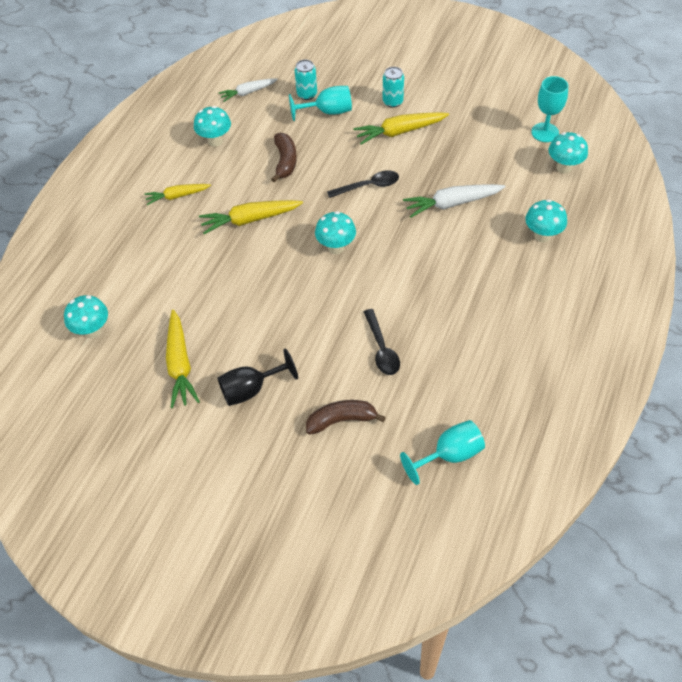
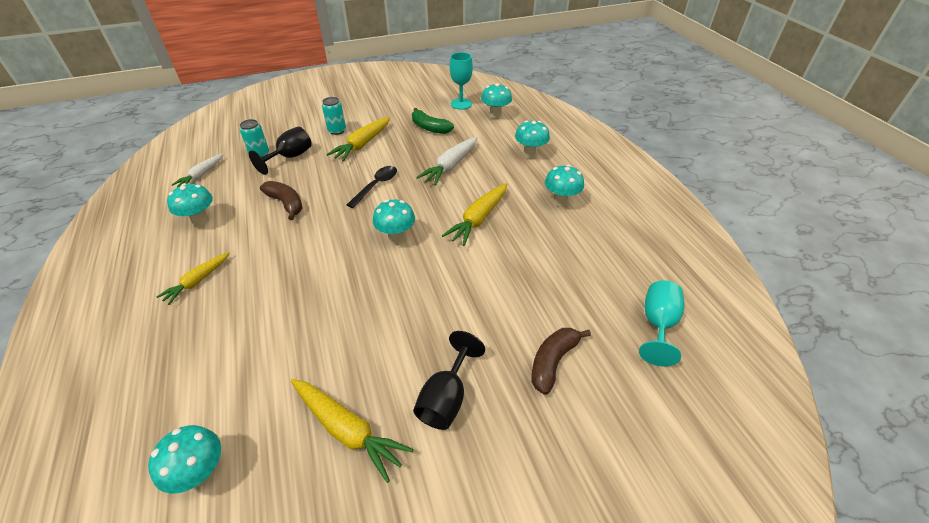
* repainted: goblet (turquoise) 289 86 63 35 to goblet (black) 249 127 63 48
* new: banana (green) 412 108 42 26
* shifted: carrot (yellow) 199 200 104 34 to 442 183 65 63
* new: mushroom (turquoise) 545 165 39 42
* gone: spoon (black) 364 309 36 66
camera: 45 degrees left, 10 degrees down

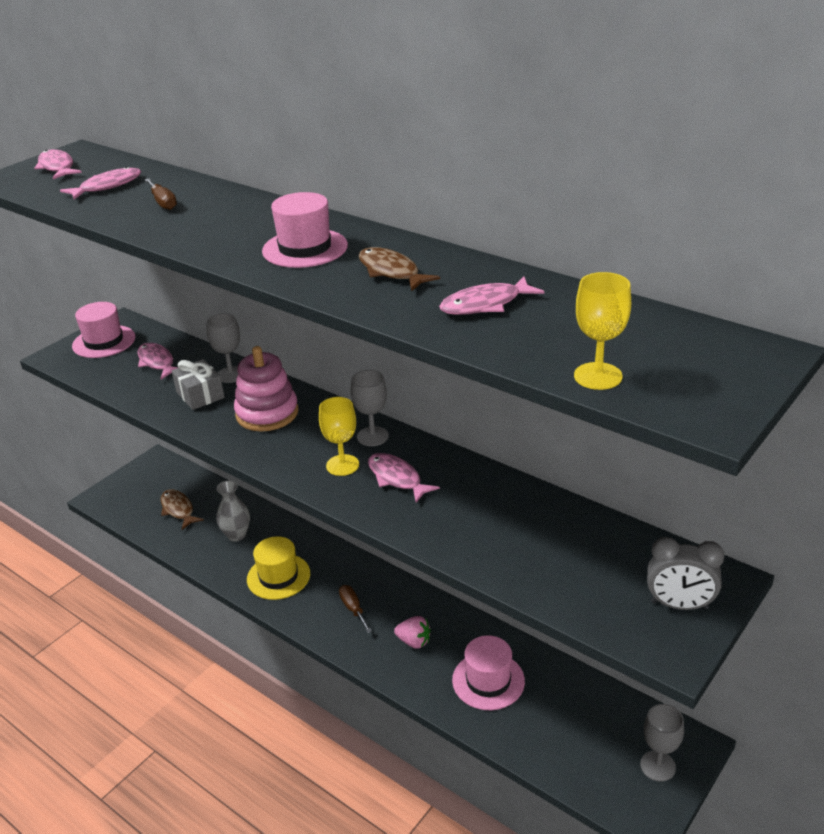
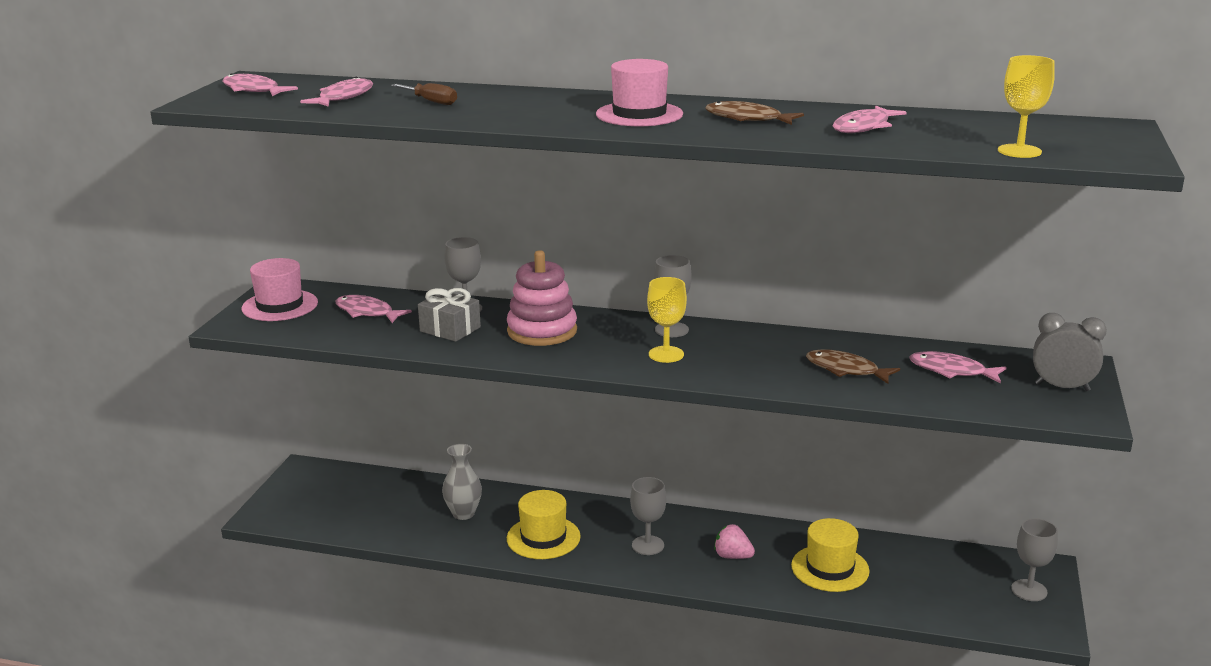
* swapped: screwdriver (brown) 339 585 33 48 to goblet (grey) 630 477 36 78
* rotated: strawberry (pink) 394 616 37 33 = 714 524 41 35 150 degrees counterclockwise
* repainted: hat (pink) 452 635 73 75 to hat (yellow) 791 518 79 74
* shifted: fish (brown) 160 489 44 41 to 806 349 94 35
* shifted: fish (pink) 368 453 72 50 to 909 351 98 32
* rotated: clock (grey) 647 537 78 73 = 1033 313 74 78 150 degrees counterclockwise
camera: 25 degrees left, 10 degrees down

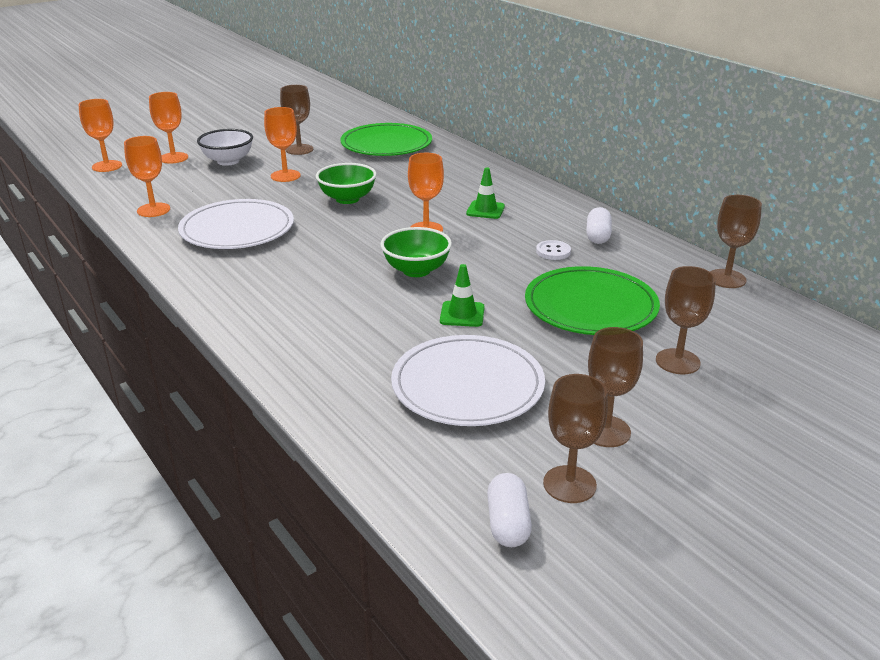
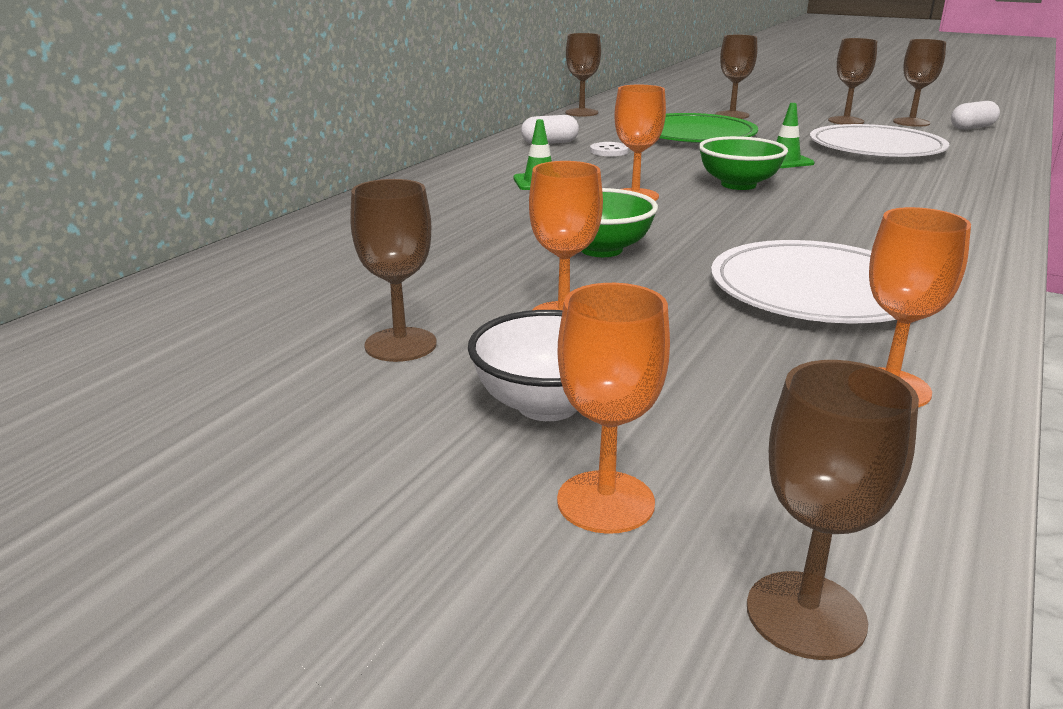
* repainted: goblet (orange) 78 99 44 73 to goblet (brown) 747 360 172 300
* gone: plate (green) 340 123 92 33
camera: 115 degrees left, 5 degrees down

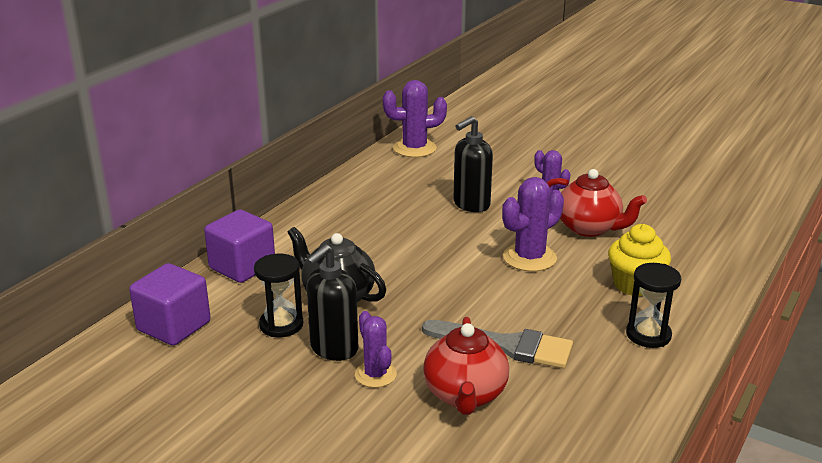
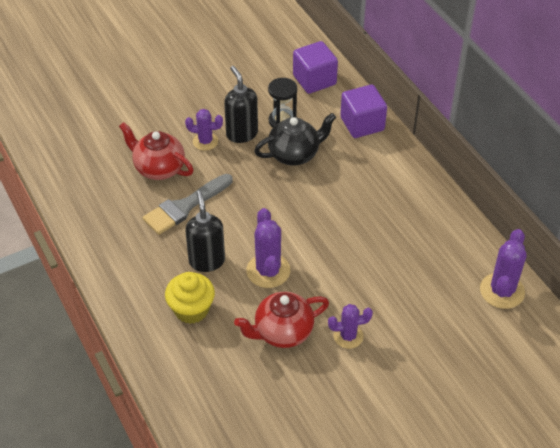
* shifted: soap dispenser (black) 453 116 40 96 to 185 191 40 81
* gone: hourglass (black) 626 263 55 85
camera: 120 degrees right, 20 degrees up

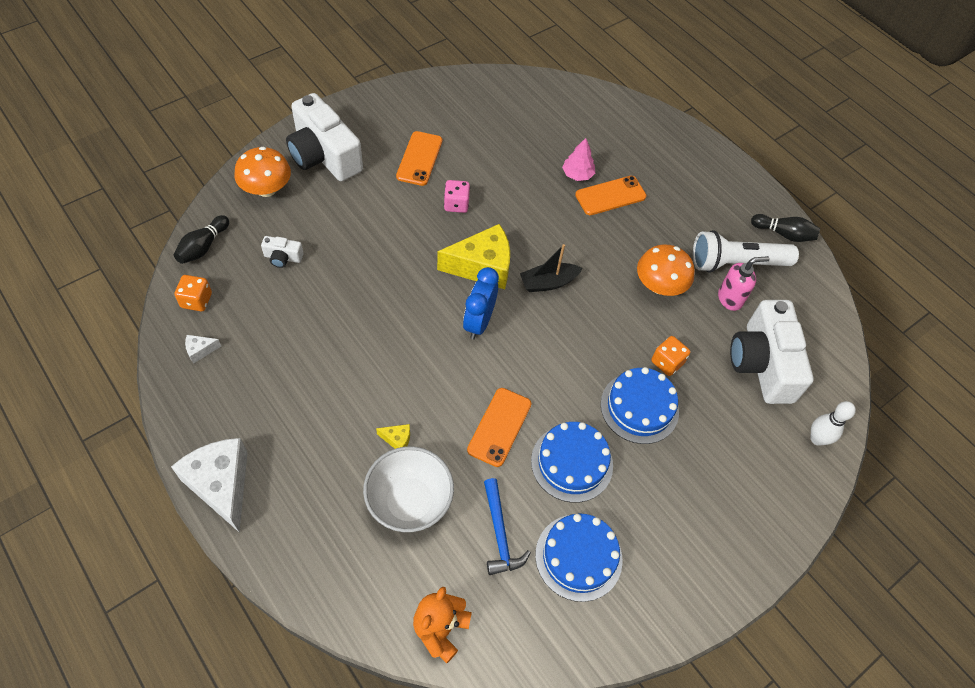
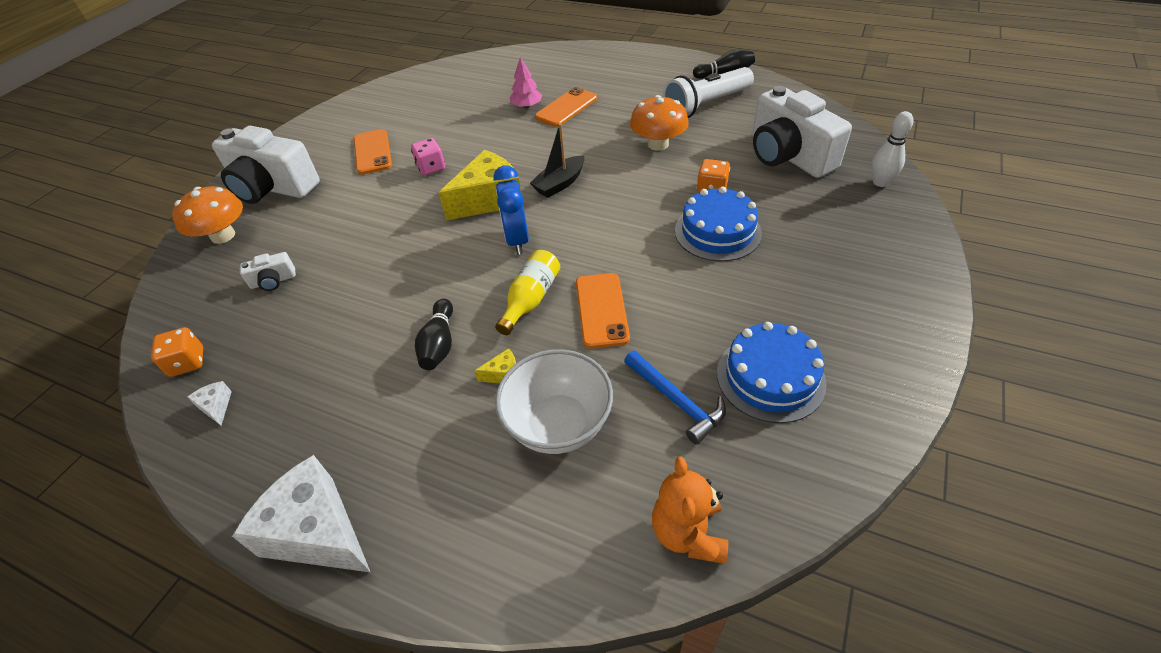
* rotated: cheese (white) 185 335 36 29 = 187 381 45 45 105 degrees clockwise
* shifted: bowling pin (black) 174 215 55 49 to 415 299 38 71
* new: bottle (yellow) 495 250 65 85
* gone: cake (blue) 531 422 82 81
* gone: soap dispenser (pink) 718 256 52 55
camera: 20 degrees left, 10 degrees down

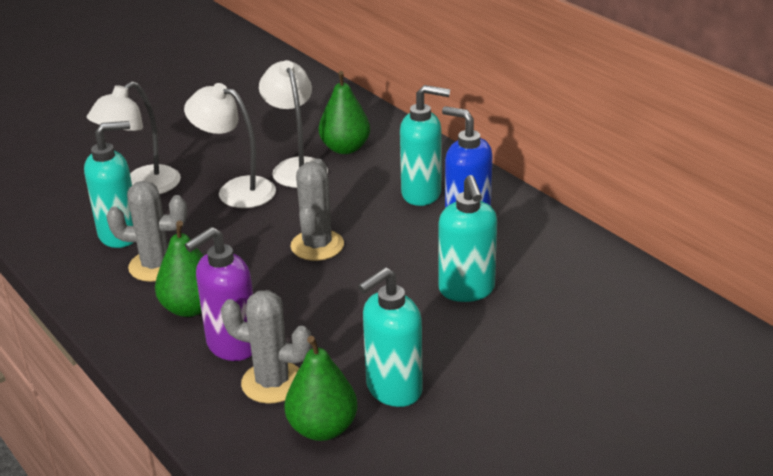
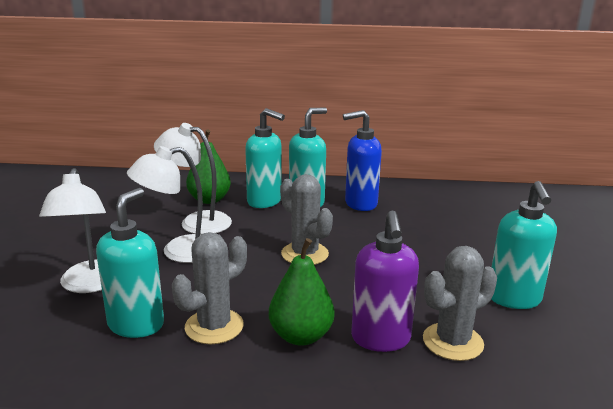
* shifted: soap dispenser (turquoise) 439 175 58 127 to 245 108 40 100
* gone: pear (green) 284 336 73 105
camera: 50 degrees left, 10 degrees down

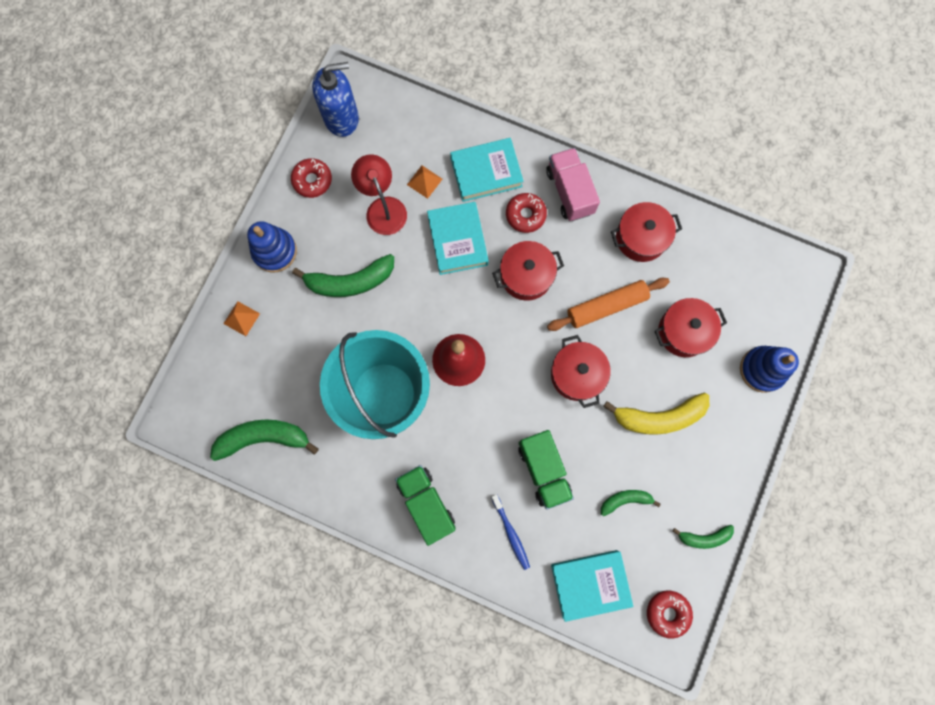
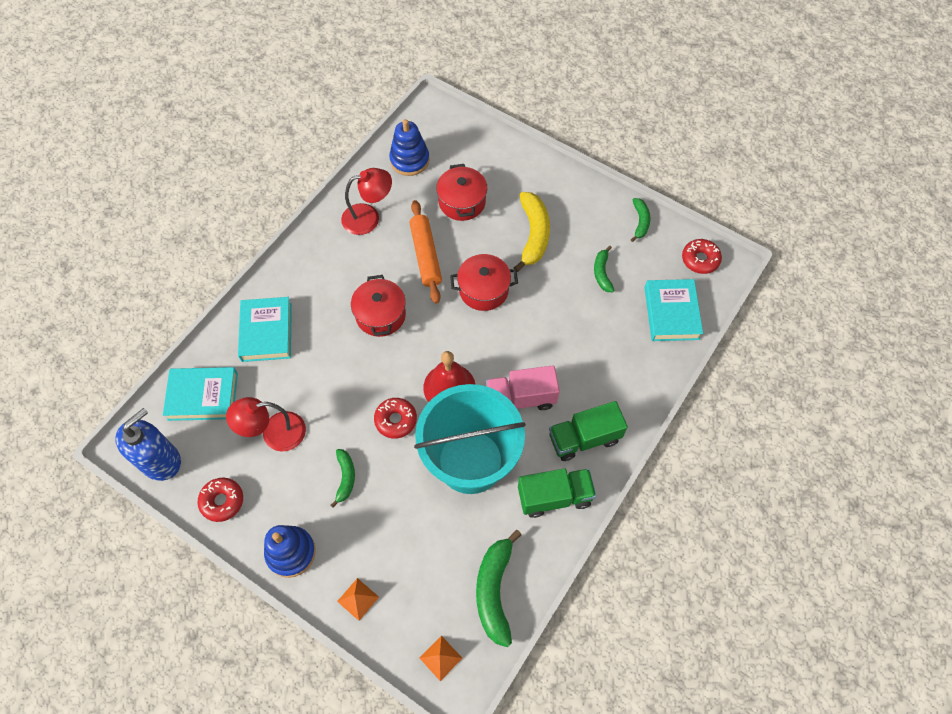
* rotated: soap dispenser (blue) 312 62 47 75 = 115 408 66 73 45 degrees clockwise
* shifted: book (turquoise) 427 202 62 73 to 163 367 75 54
* scaled: banana (green) 292 254 102 43 = 331 449 24 59 x0.56
* swapped: pot (red) 611 202 71 60 to lamp (red) 341 168 51 67
* shifted: donut (red) 506 193 41 40 to 374 398 43 41
* shifted: stacking toy (blue) 740 346 59 47 to 389 119 41 57
* shifted: pyramid (orange) 407 166 35 33 to 420 635 42 46
* shifted: truck (pink) 546 148 54 73 to 486 365 74 45
* shifted: truck (green) 518 430 56 80 to 518 468 78 50
* gone: toothbrush (blue) 491 494 39 76
camera: 80 degrees left, 15 degrees down

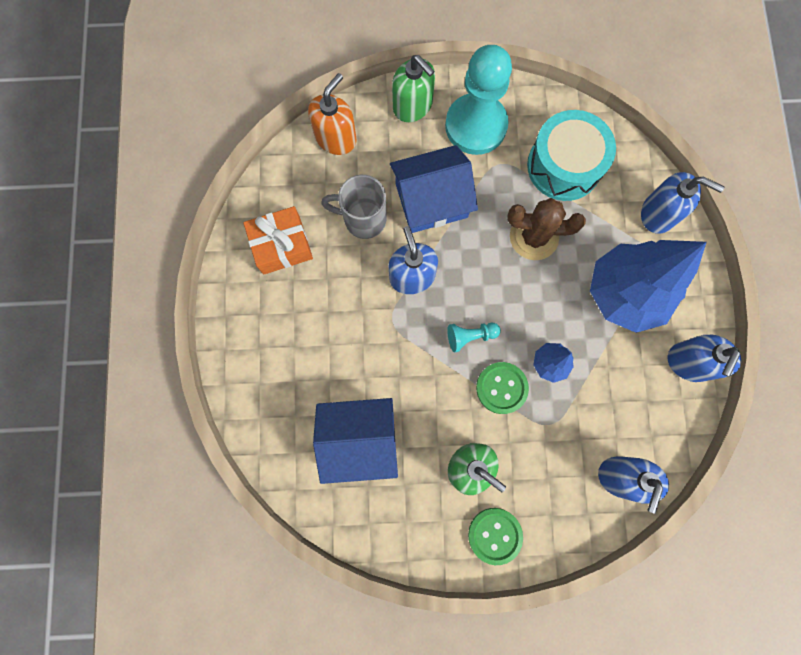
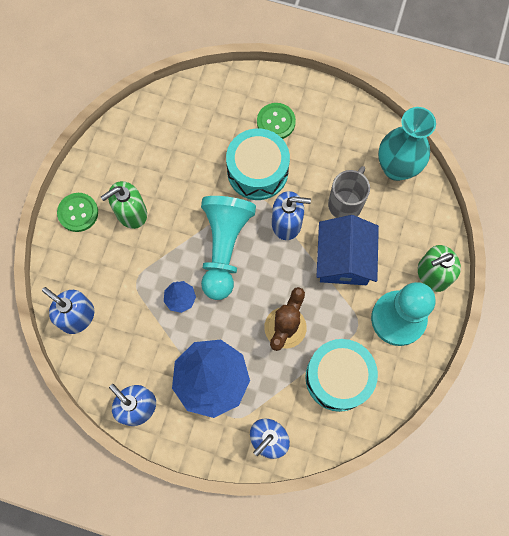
* scaled: pawn (turquoise) 447 323 54 29 = 201 196 55 104 x2.38
* new: drum (turquoise) 226 128 64 72
* shifted: button (green) 476 362 53 52 to 257 103 39 36
* new: vase (turquoise) 378 107 58 74
* gone: gift (orange) 243 206 70 68
* gone: soap dispenser (orange) 308 73 49 82
* gone: house (blue) 313 398 85 86
camera: 110 degrees right, 5 degrees down

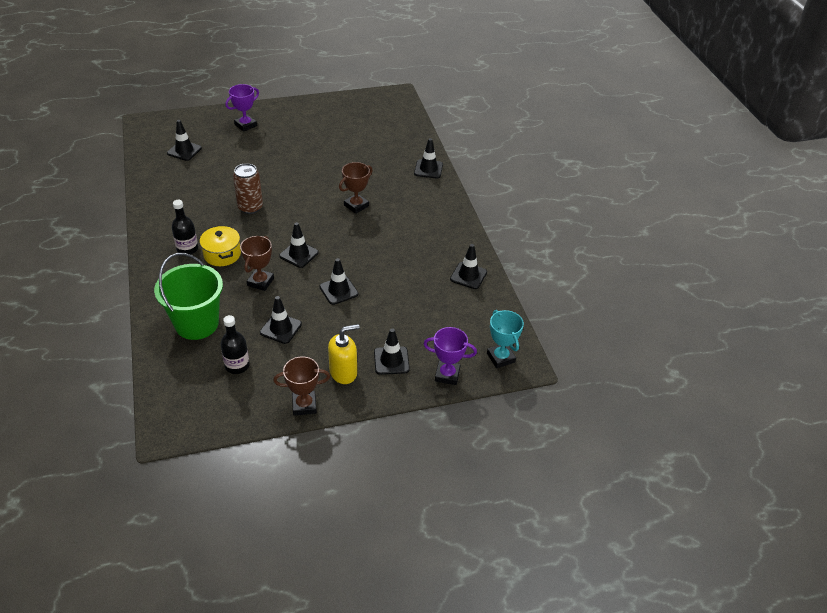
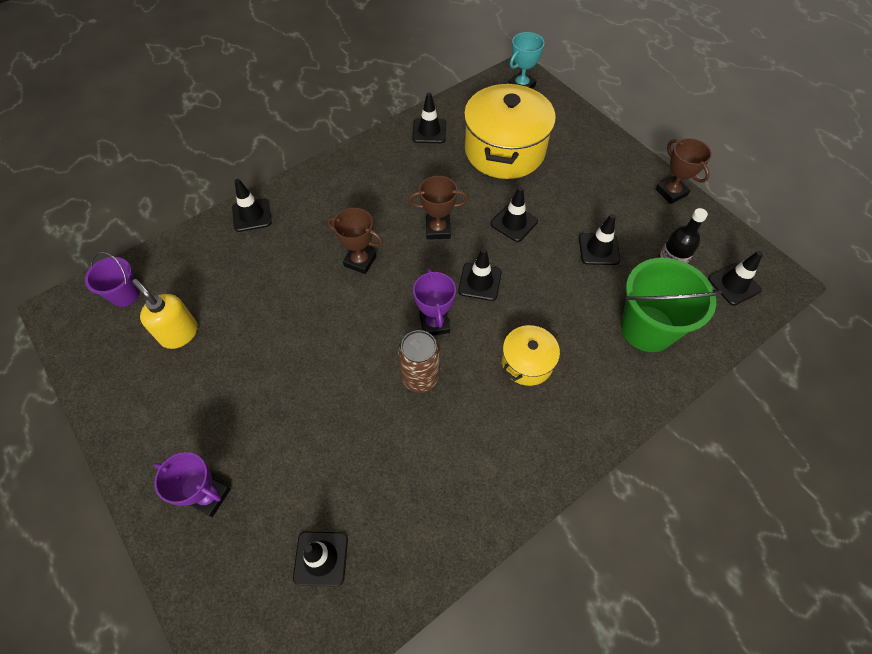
* new: bucket (purple) 85 252 55 55
* shifted: soap dispenser (yellow) 328 324 32 60 to 132 279 66 70
* shifted: trophy (brown) 240 236 34 55 to 408 176 60 63
* shifted: trophy (purple) 424 327 53 58 to 413 269 43 67
* new: pot (yellow) 464 82 92 97
* shifted: traffic cone (black) 374 328 36 47 to 708 251 55 54
* gone: bottle (black) 172 200 26 54
camera: 110 degrees left, 15 degrees up

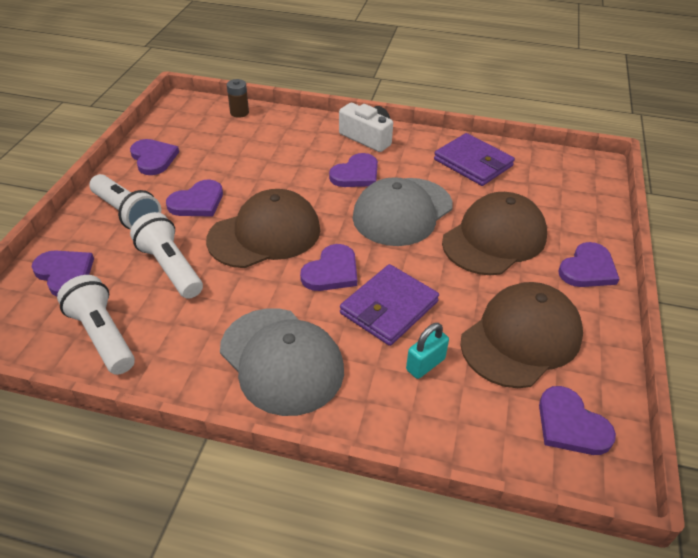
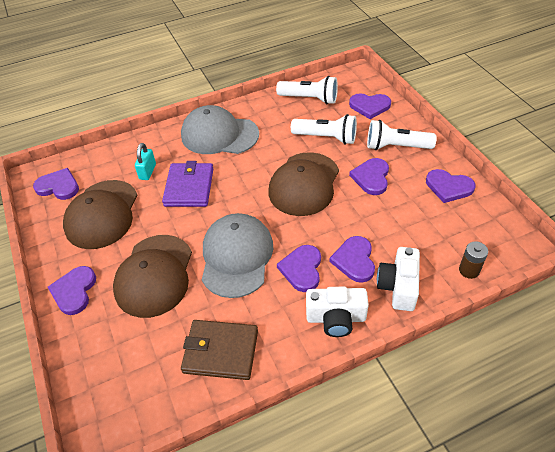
* repainted: wallet (purple) 434 133 81 53 to wallet (brown) 181 320 77 60
* shifted: heart (purple) 300 244 57 47 to 329 236 46 47
* new: camera (white) 377 247 43 64
camera: 145 degrees right, 5 degrees up

